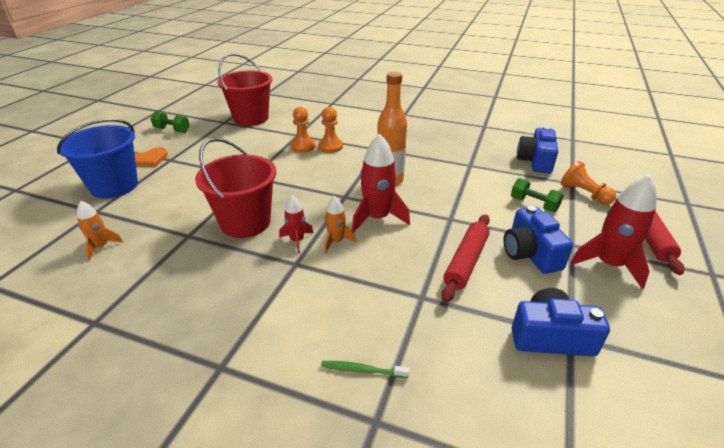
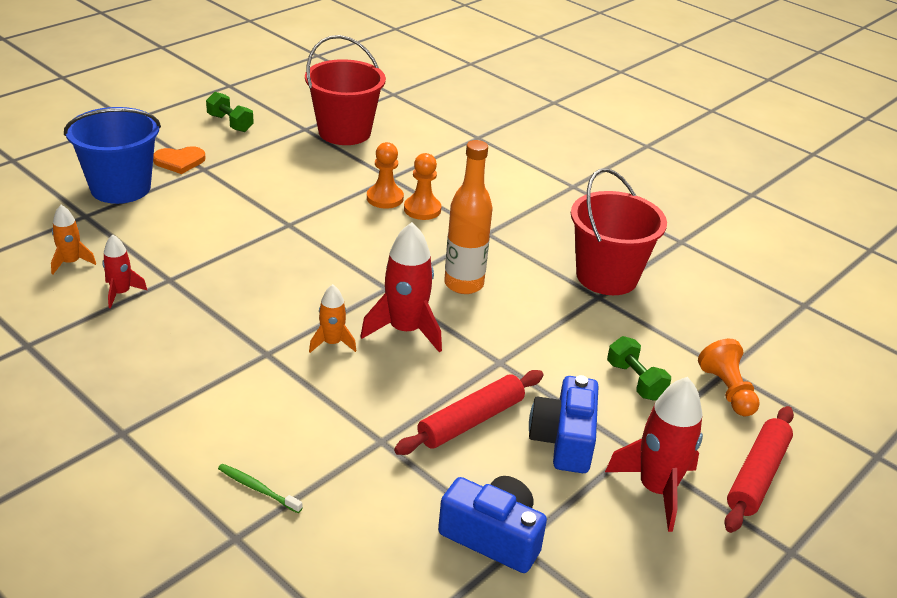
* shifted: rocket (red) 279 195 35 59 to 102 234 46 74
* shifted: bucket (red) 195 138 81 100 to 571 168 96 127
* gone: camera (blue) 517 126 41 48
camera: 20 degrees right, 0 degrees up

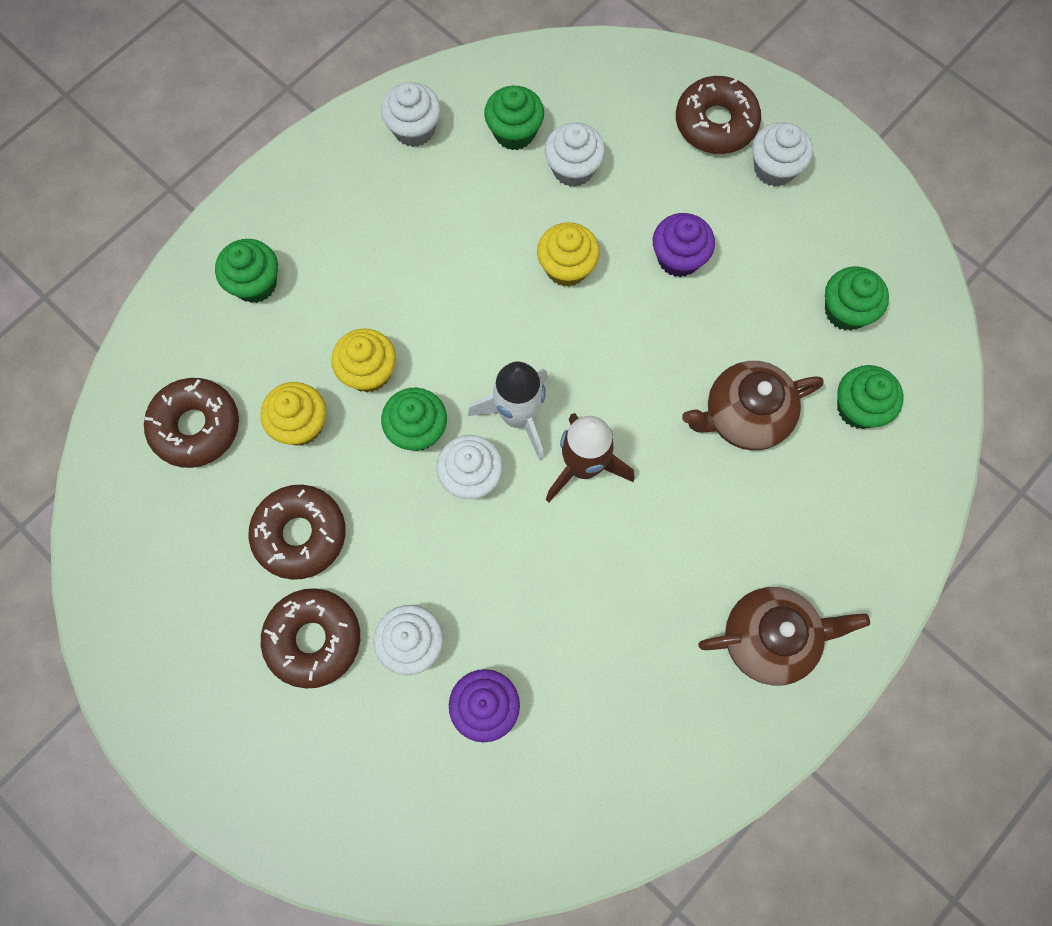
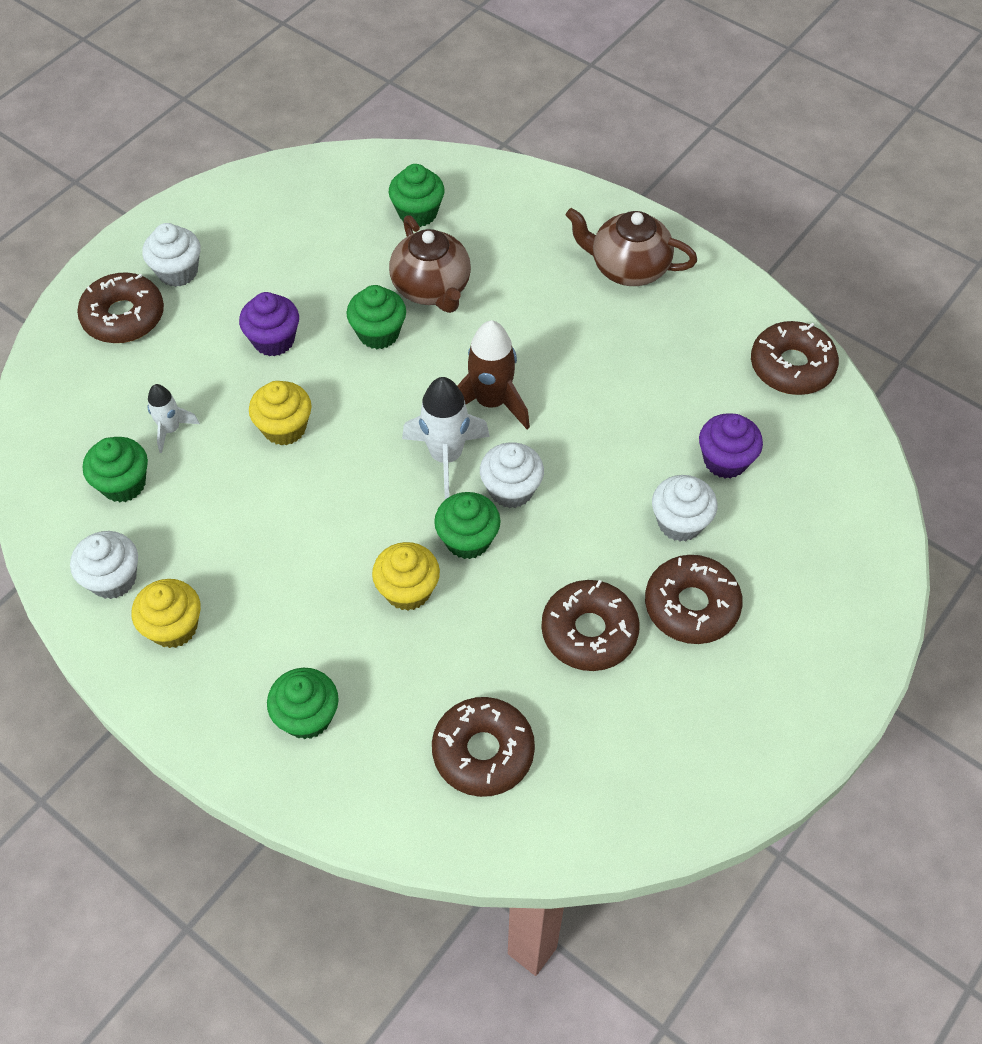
* shifted: cupcake (yellow) 260 382 66 64 to 132 579 69 69
* swapped: cupcake (white) 544 122 61 65 to rocket (white) 147 384 53 69
* shifted: cupcake (green) 825 266 64 65 to 346 285 60 64
* rotated: teapot (brown) 698 587 172 99 = 566 208 131 78 60 degrees counterclockwise
* new: donut (brown) 751 321 88 74
camera: 95 degrees left, 15 degrees down

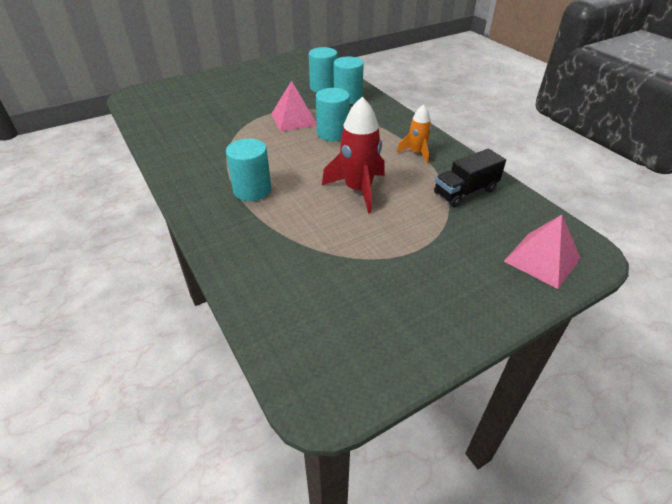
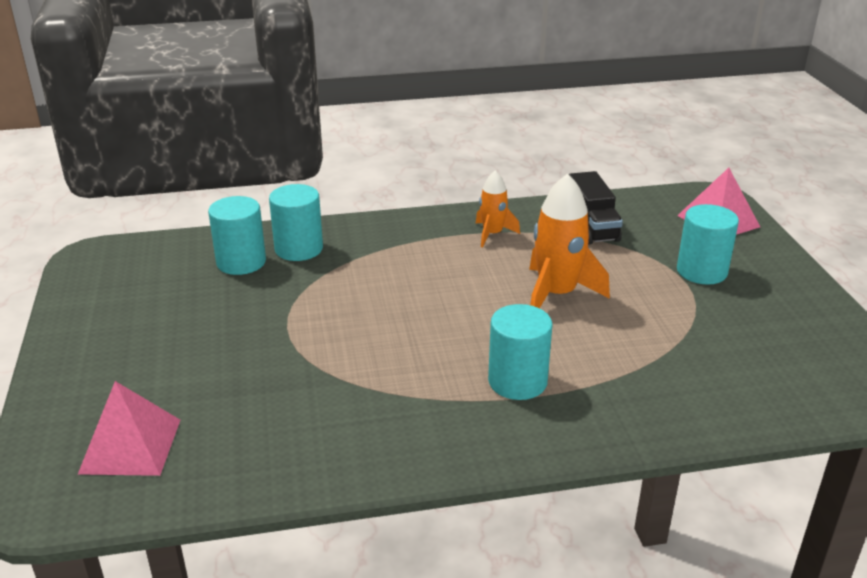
* shifted: pyramid (pink) 271 80 46 52 to 78 381 102 95
* repainted: rocket (red) 322 97 63 117 to rocket (orange) 529 174 81 134
* shifted: cylinder (turquoise) 316 88 34 53 to 677 204 62 81
camera: 70 degrees left, 10 degrees down

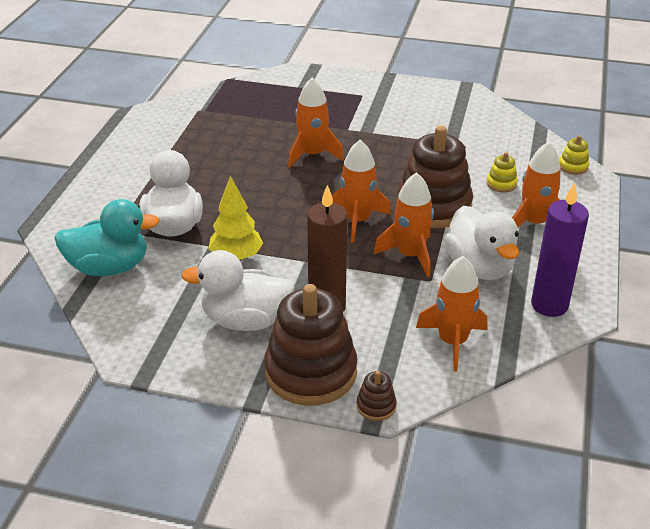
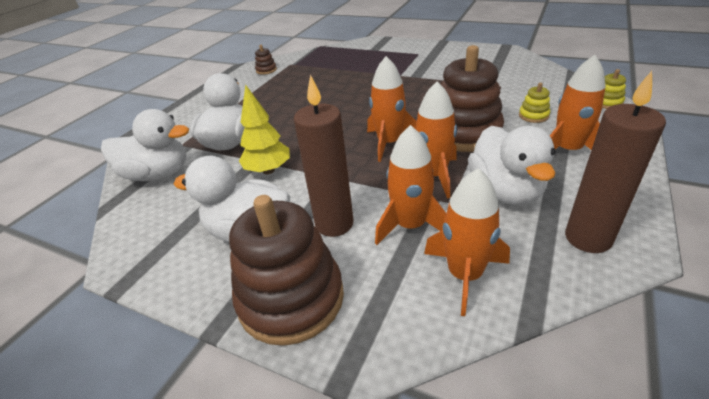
* repainted: duck (turquoise) 55 199 105 77 to duck (white) 101 109 88 72
* shifted: stacking toy (brown) 357 371 40 50 to 255 45 22 30
* shifted: rocket (orange) 288 77 56 91 to 375 125 71 120
* repainted: candle (purple) 531 182 58 135 to candle (brown) 565 71 101 182
camera: 15 degrees right, 0 degrees up

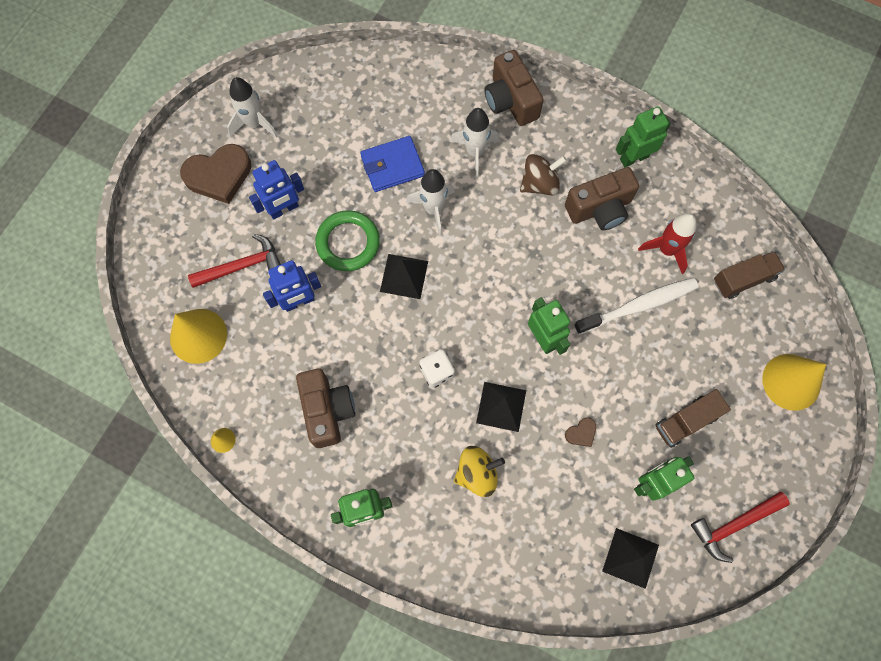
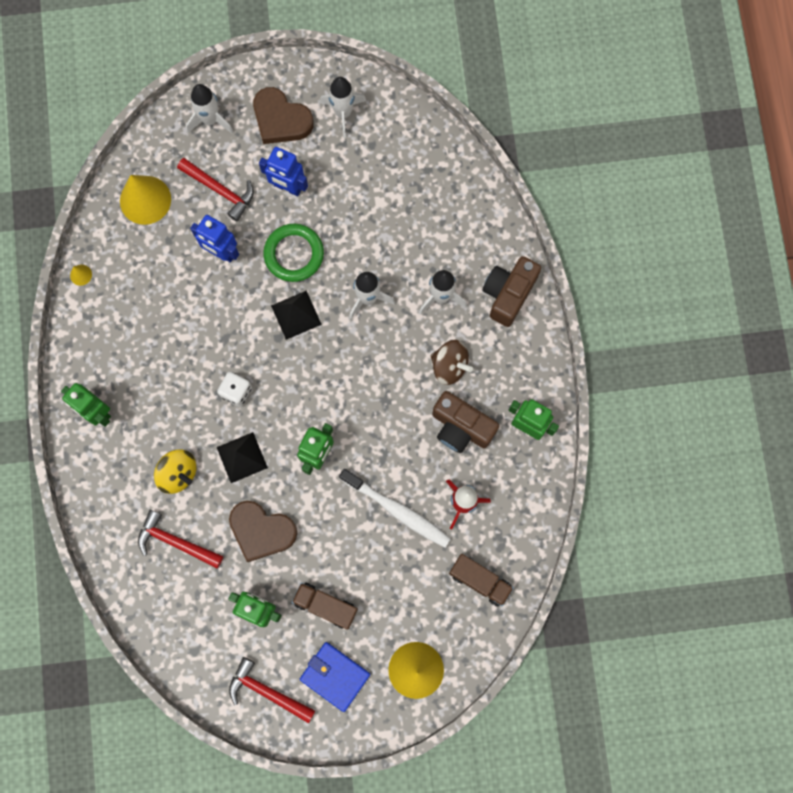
* new: hammer (red) 138 510 85 58
* new: rocket (white) 186 84 47 50
* scaled: heart (brown) 565 417 31 30 = 229 501 68 61 x2.26
* shifted: wallet (blue) 360 136 65 56 to 300 642 70 70
* gone: camera (brown) 296 369 59 79
* gone: pyramid (black) 602 528 57 61
camera: 55 degrees right, 5 degrees up

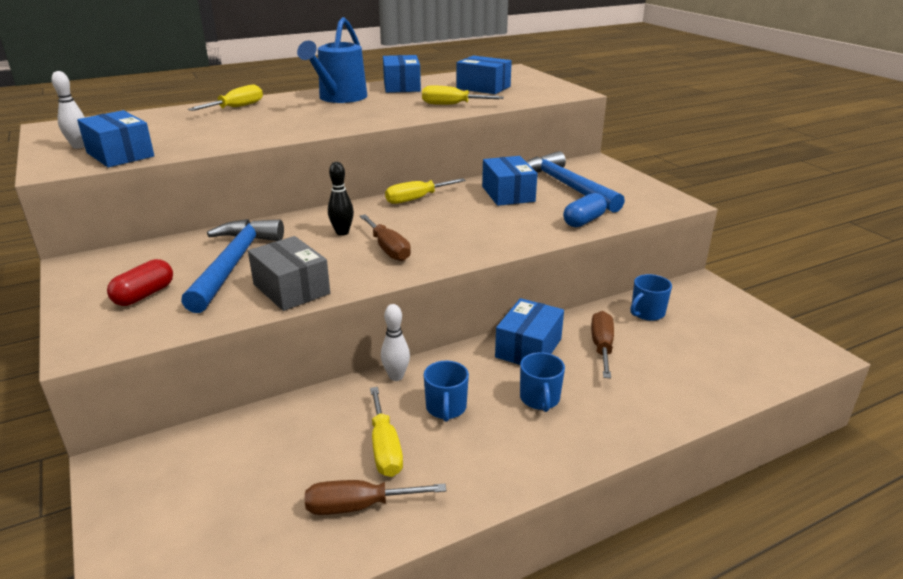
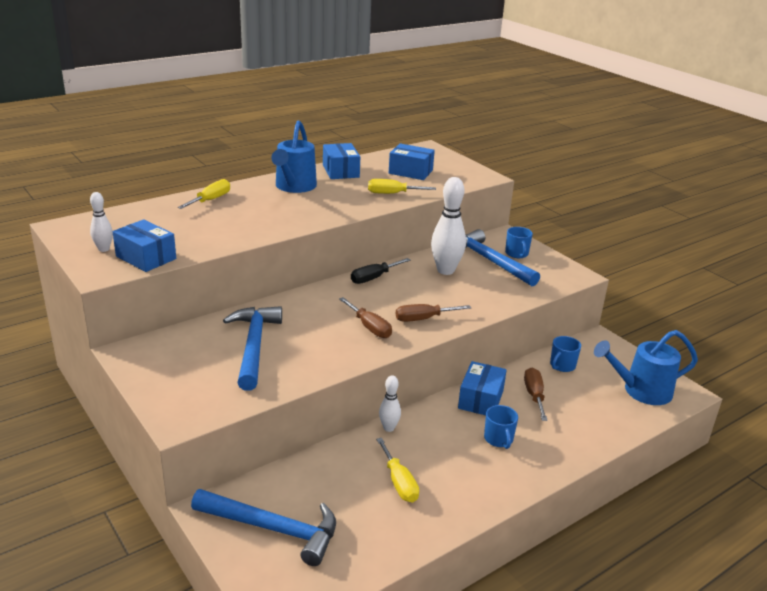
* new: hammer (blue) 191 489 145 77
* repainted: screwdriver (yellow) 385 178 81 26 to screwdriver (black) 351 258 59 26
* shifted: screwdriver (brown) 305 480 141 35 to 396 304 75 18
* swapped: box (blue) 482 156 55 50 to bowling pin (white) 431 177 35 98
* shifted: mug (blue) 423 360 46 62 to 505 227 28 31
* new: watering can (blue) 594 330 104 75
* gone: capsule (red) 107 259 66 47
* gone: box (grey) 248 236 82 75
* gone: bowling pin (black) 328 162 26 74
* gone: capsule (blue) 563 193 44 34
camera: 10 degrees left, 0 degrees up

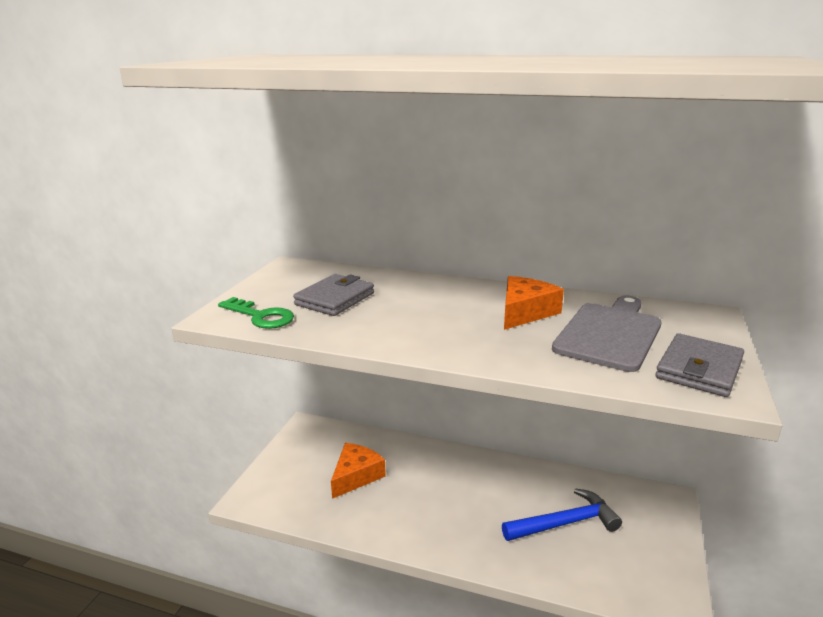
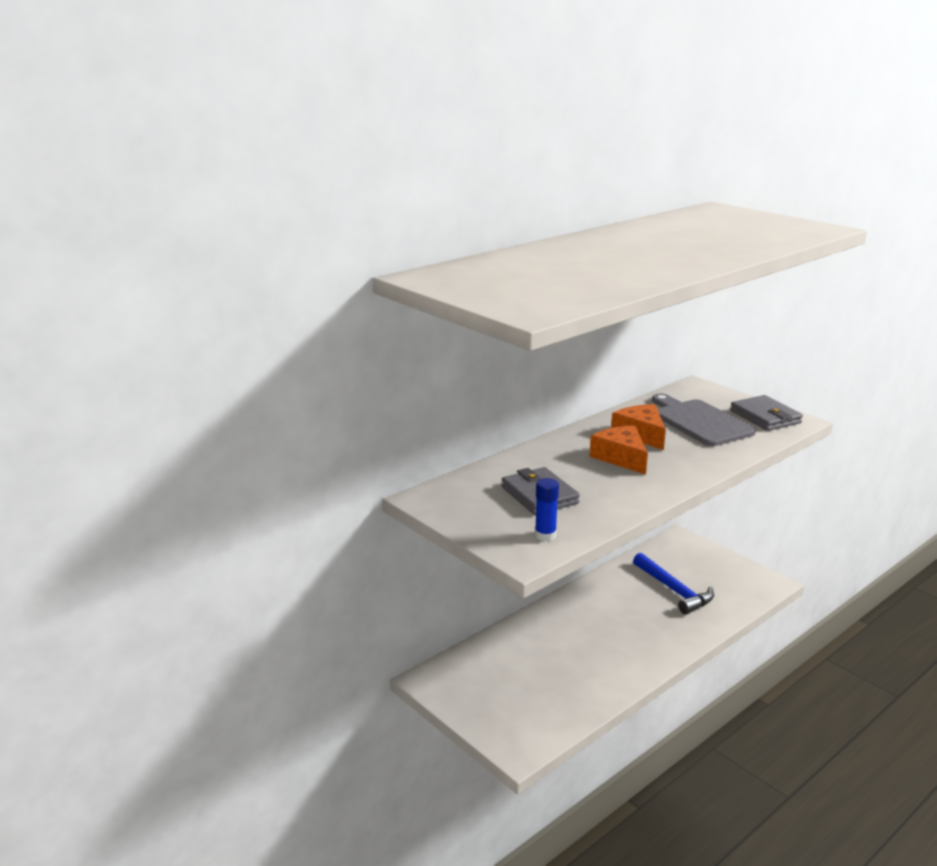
* swapped: key (green) 218 297 76 32 to glue stick (blue) 535 478 24 63
* shifted: cheese (orange) 331 443 55 56 to 589 425 59 50
* rotated: hammer (blue) 502 488 120 53 = 633 553 81 62 135 degrees clockwise
camera: 60 degrees left, 0 degrees up

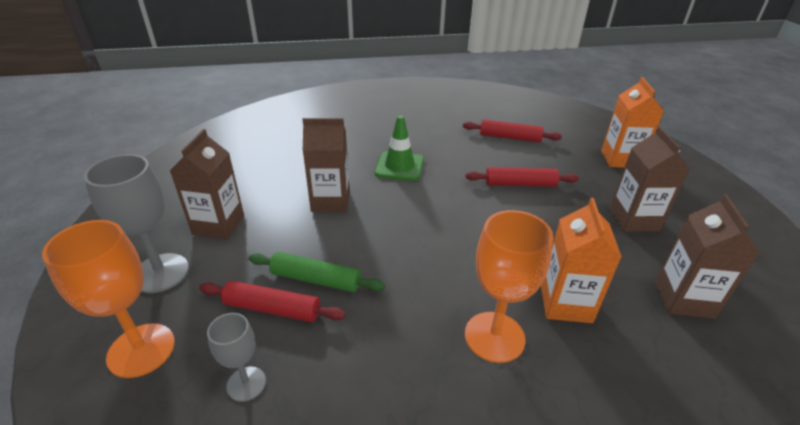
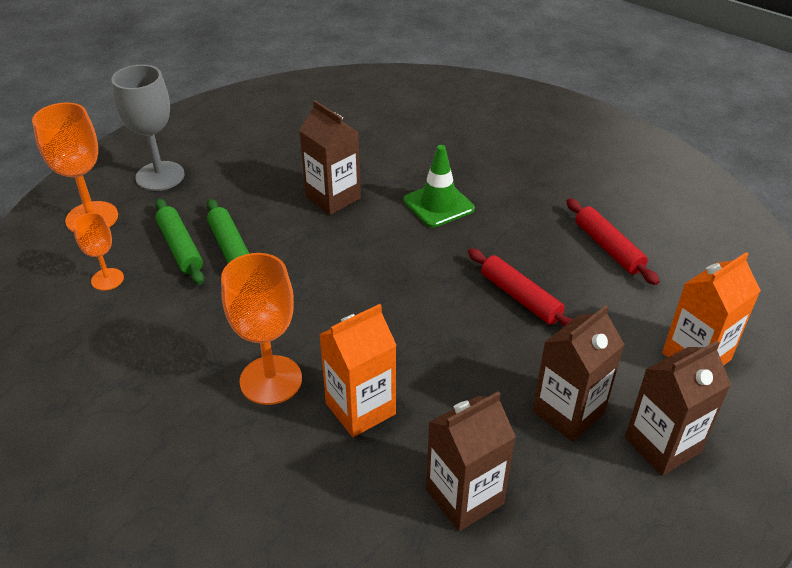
* repainted: goblet (grey) 207 313 59 89 to goblet (orange) 73 213 51 78
* repainted: rolling pin (red) 199 280 147 42 to rolling pin (green) 155 198 49 87
* shifted: carton (brown) 170 129 74 111 to 625 341 106 135
camera: 50 degrees right, 5 degrees up

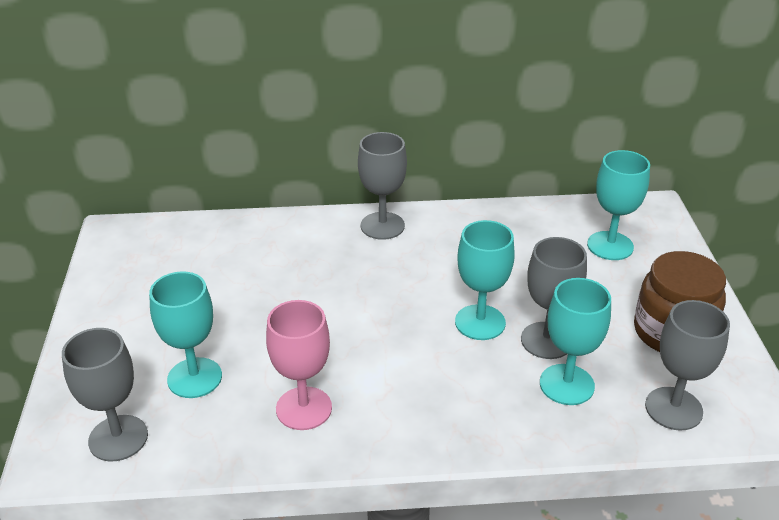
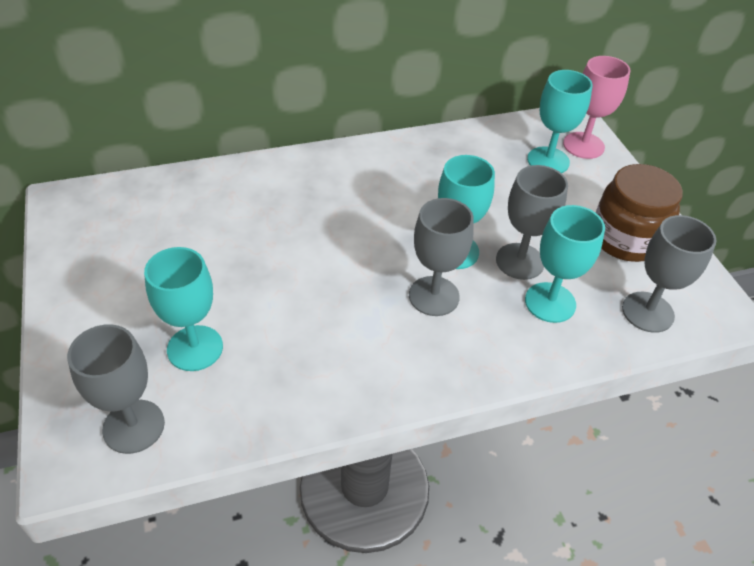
* shifted: goblet (grey) 358 132 49 108 to 409 198 65 118
* shifted: goblet (pink) 266 300 66 130 to 563 56 68 103
camera: 15 degrees left, 10 degrees up

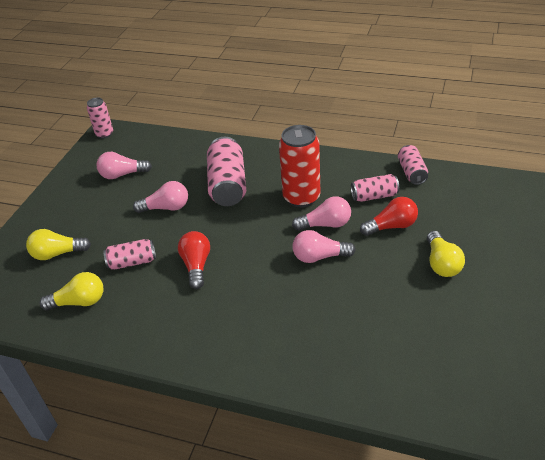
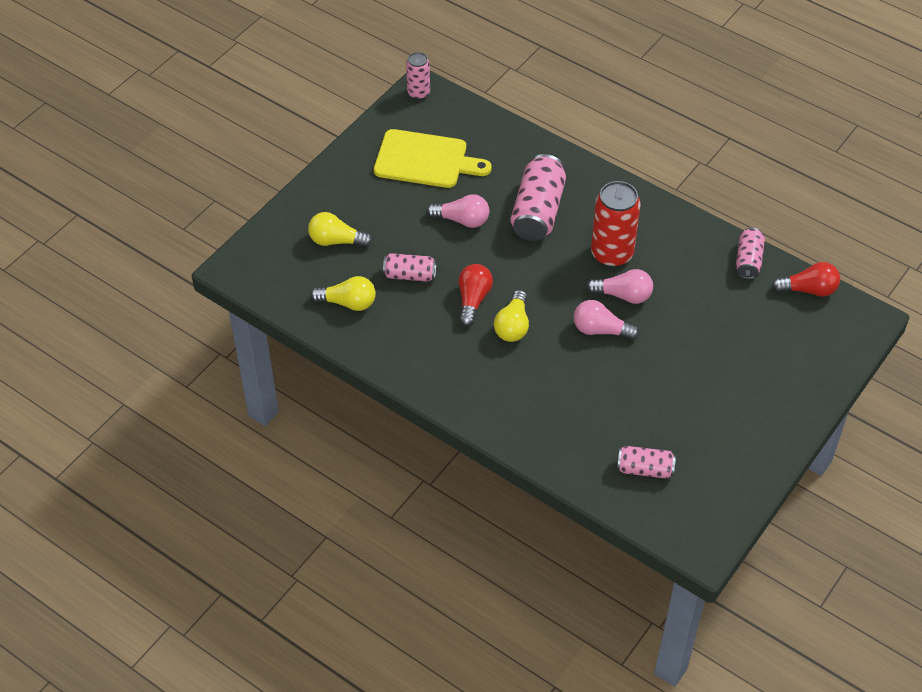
* swapped: light bulb (pink) 96 152 56 27 to cutting board (yellow) 374 129 118 59
* shifted: light bulb (yellow) 427 231 38 46 to 494 290 35 52
* shifted: can (pink) 351 174 48 28 to 617 446 59 33
* shifted: light bulb (red) 360 197 58 39 to 772 262 68 35
camera: 15 degrees right, 10 degrees up

